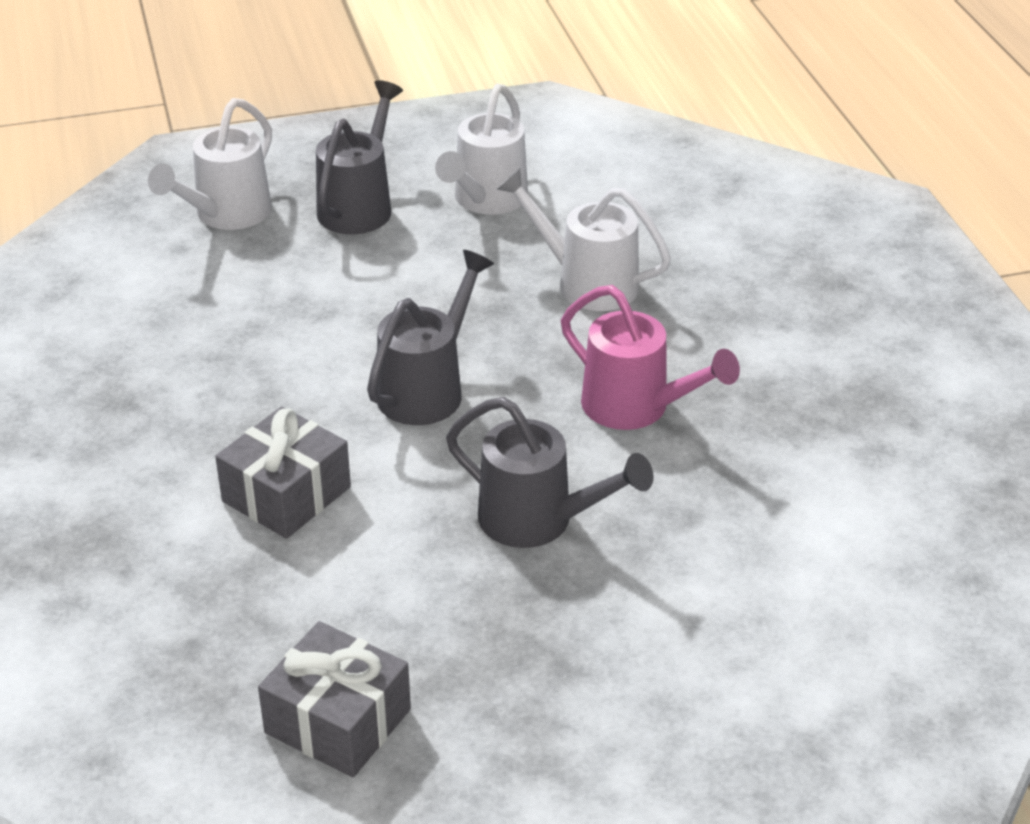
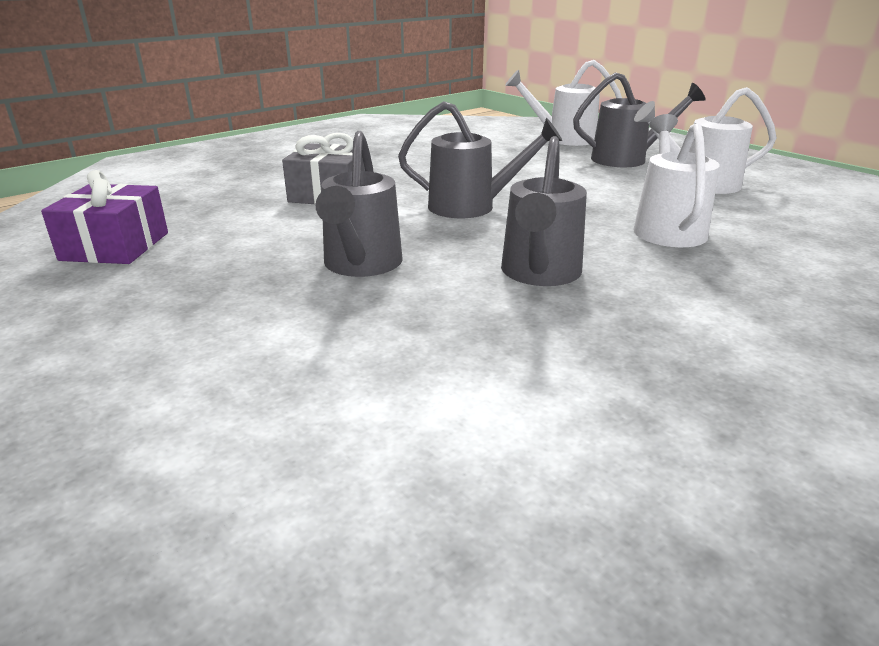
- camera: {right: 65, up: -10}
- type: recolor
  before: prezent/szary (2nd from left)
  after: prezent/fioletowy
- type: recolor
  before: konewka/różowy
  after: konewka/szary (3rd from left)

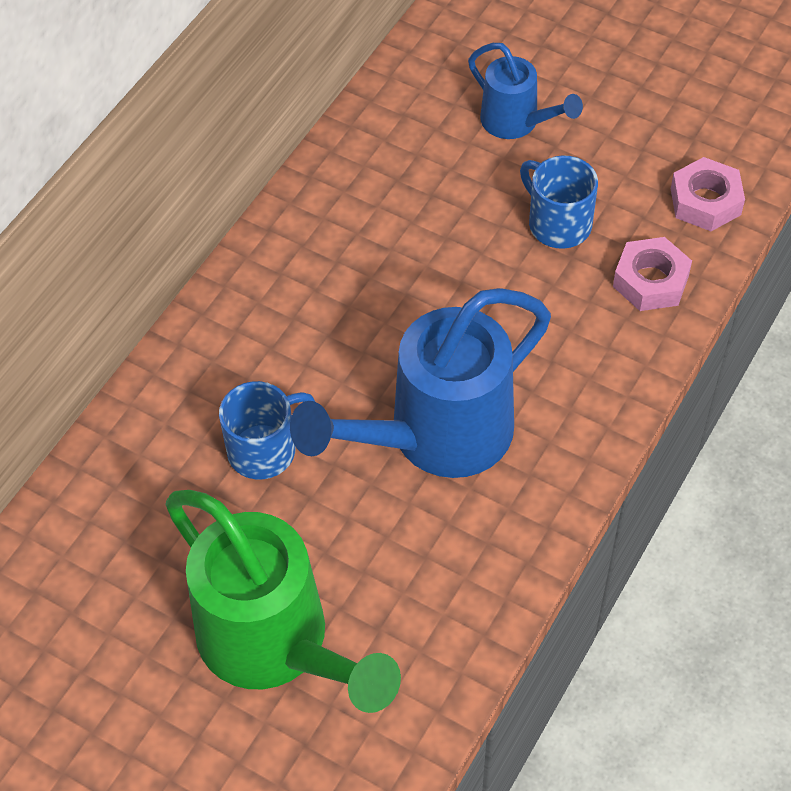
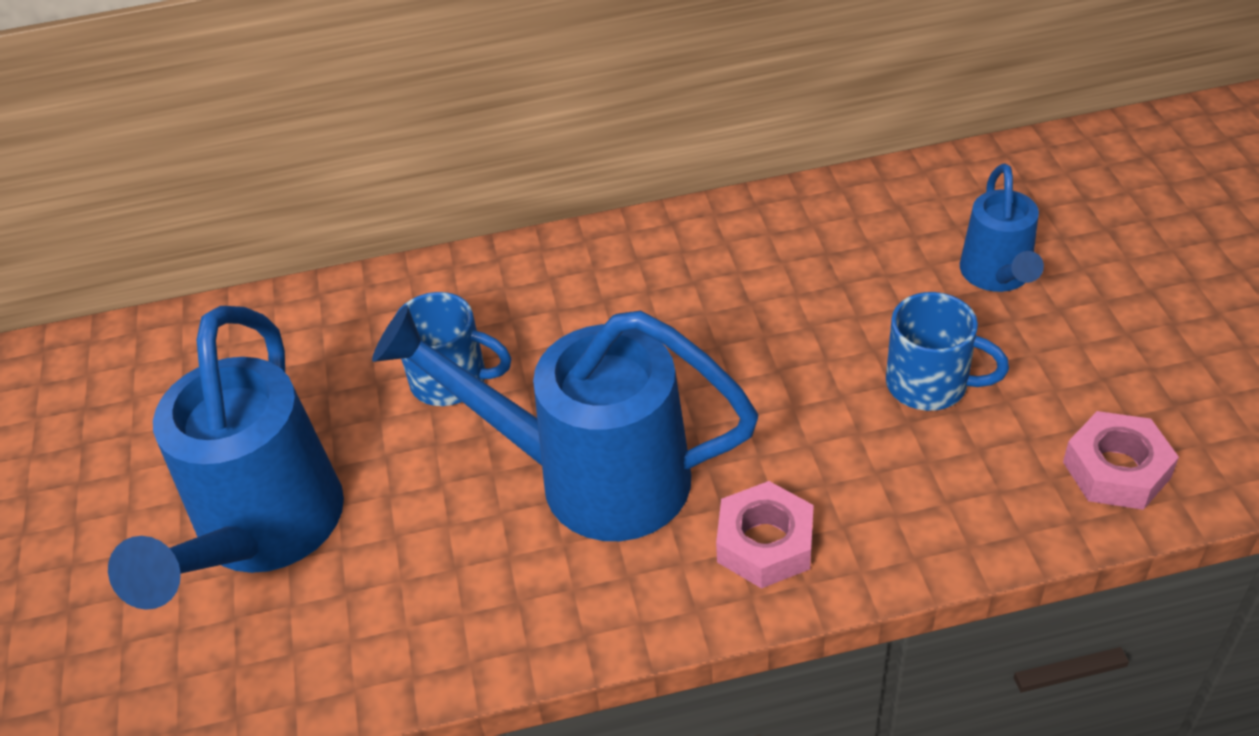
- camera: {right: 50, up: -10}
- type: recolor
  before: konewka/zielony
  after: konewka/niebieski (1st from left)
- type: rotate
  before: kubek/niebieski (2nd from left)
  turn: 105
- type: move
  before: nakrętka/różowy (1st from left)

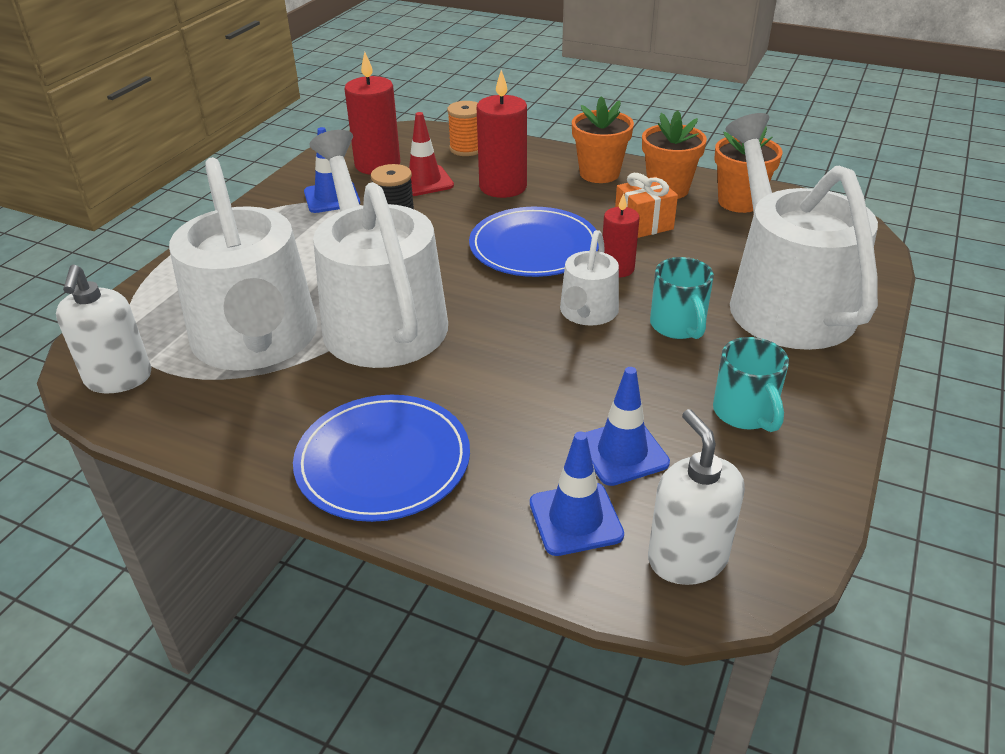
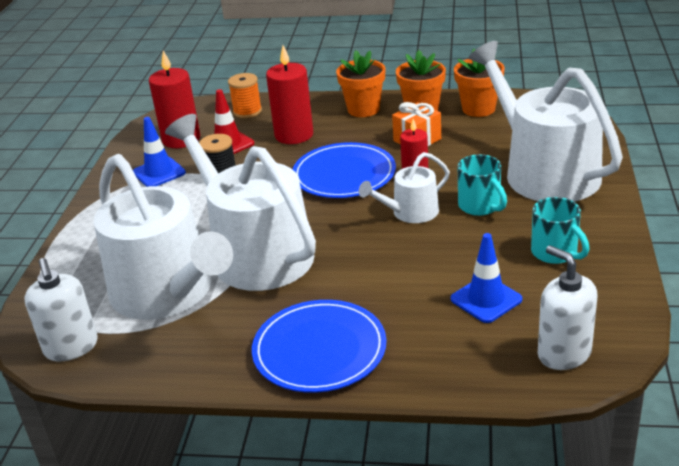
- camera: {right: -15, up: -5}
- type: delete
  before: pachołek/niebieski (2nd from left)
- type: rotate
  before: konewka/biały (3rd from left)
  turn: 60

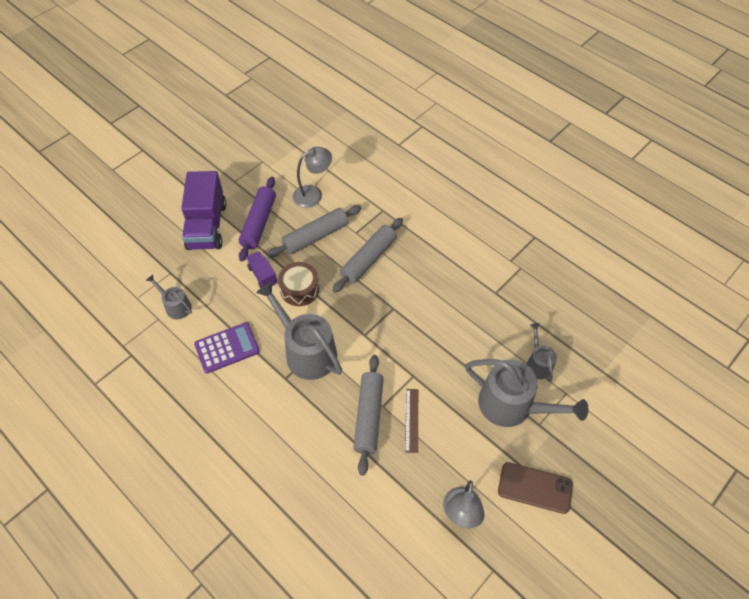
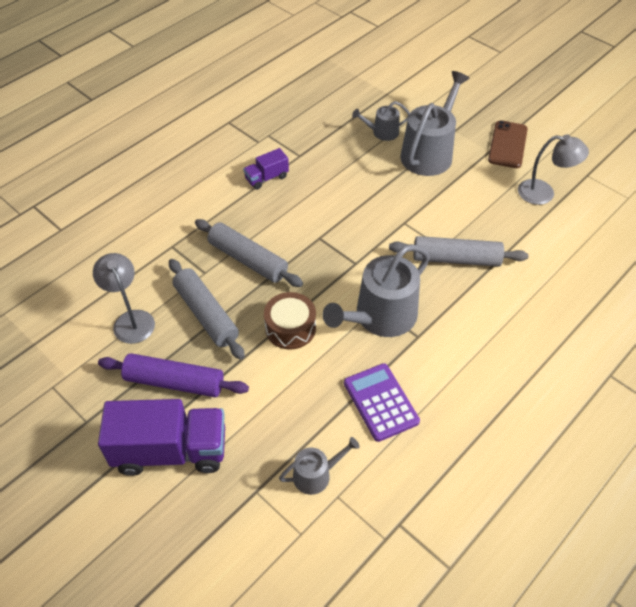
- camera: {right: -90, up: -5}
- type: rotate
  before: konewka/szary (1st from left)
  turn: -150
- type: move
  before: ciężarówka/fioletowy (2nd from left)
- type: delete
  before: linijka/brązowy

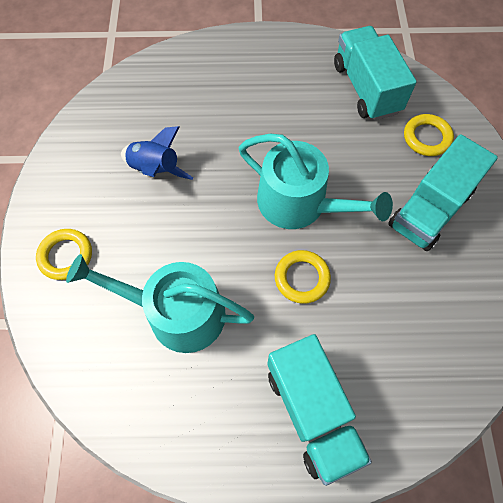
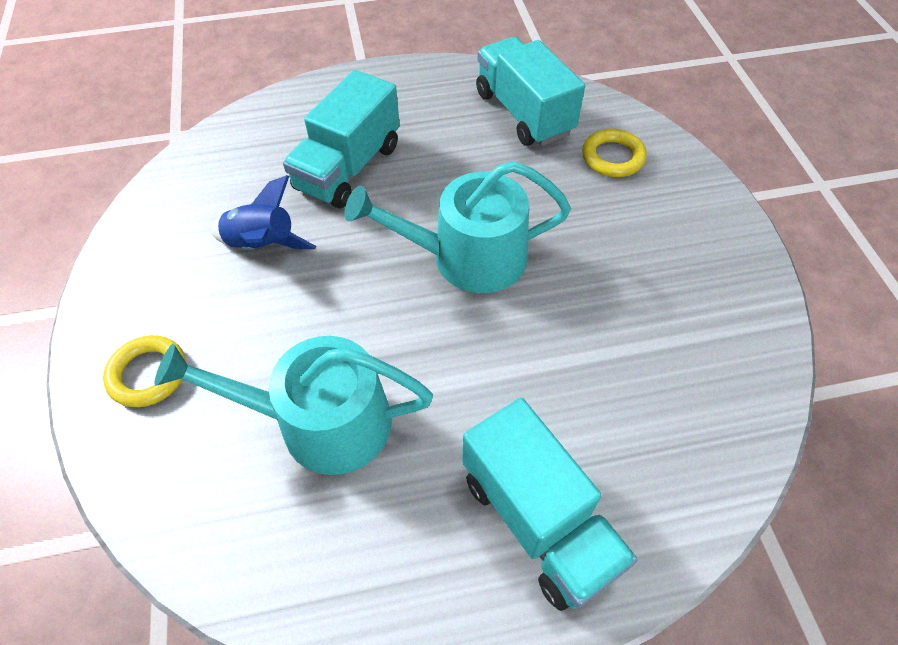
- camera: {right: -10, up: -10}
- type: rotate
  before: konewka/turkusowy (2nd from left)
  turn: 150
- type: delete
  before: pierścień/żółty (2nd from left)
- type: move
  before: ciężarówka/turkusowy (3rd from left in the first image)
  after: ciężarówka/turkusowy (1st from left)

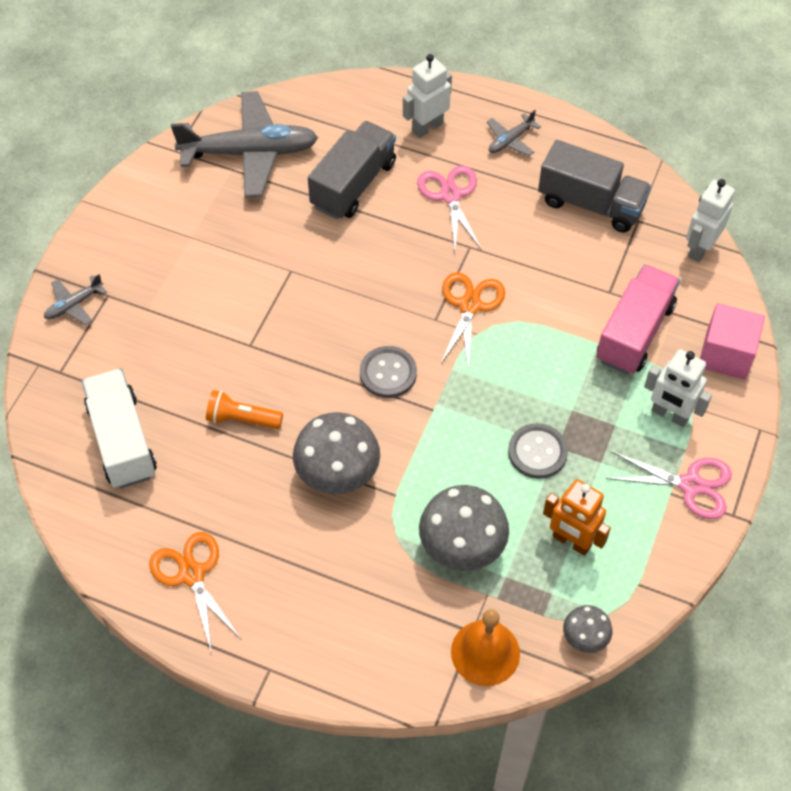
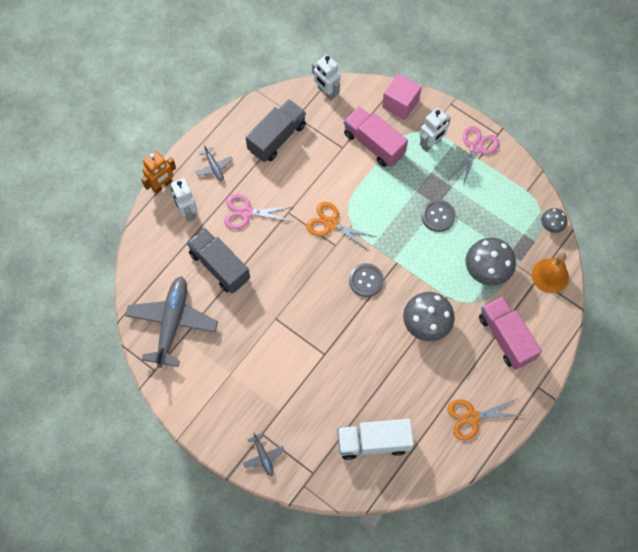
- camera: {right: -75, up: 10}
- type: delete
  before: latarka/pomarańczowy
- type: move
  before: robot/pomarańczowy
- type: insert
  after: ciężarówka/różowy (2nd from left)

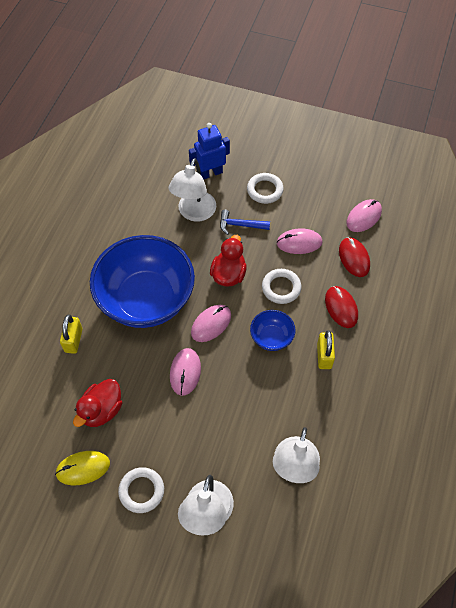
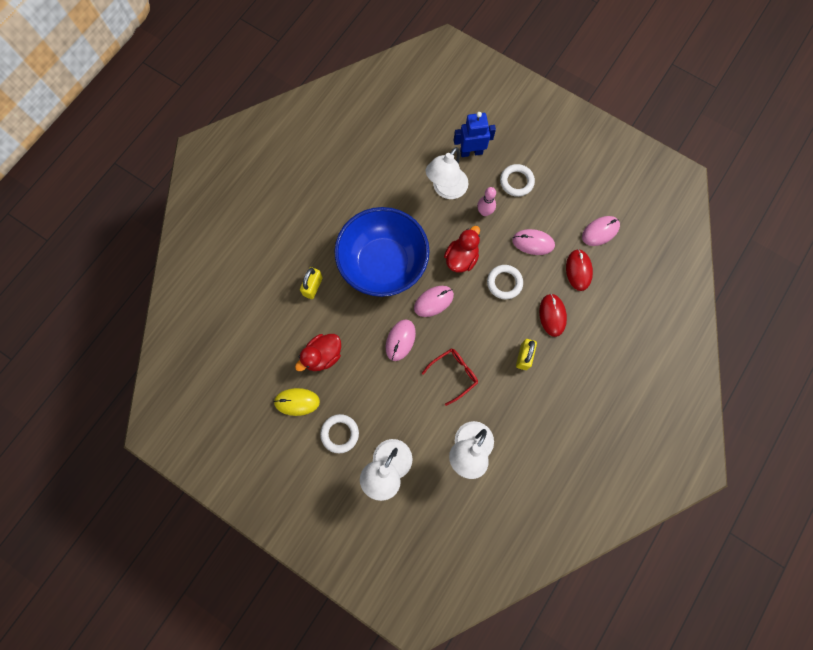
- camera: {right: 15, up: 15}
- type: replace
  before: młotek/niebieski
  after: kręgiel/różowy
- type: delete
  before: miska/niebieski (2nd from left)
- type: insert
  after: okulary/czerwony

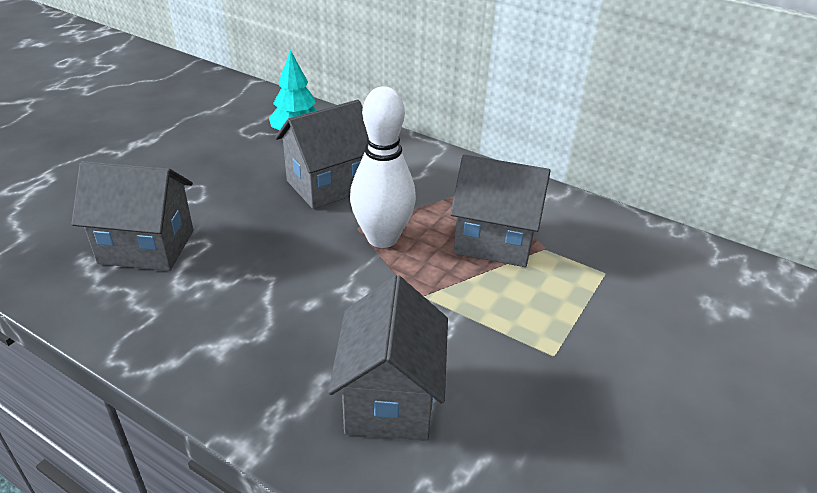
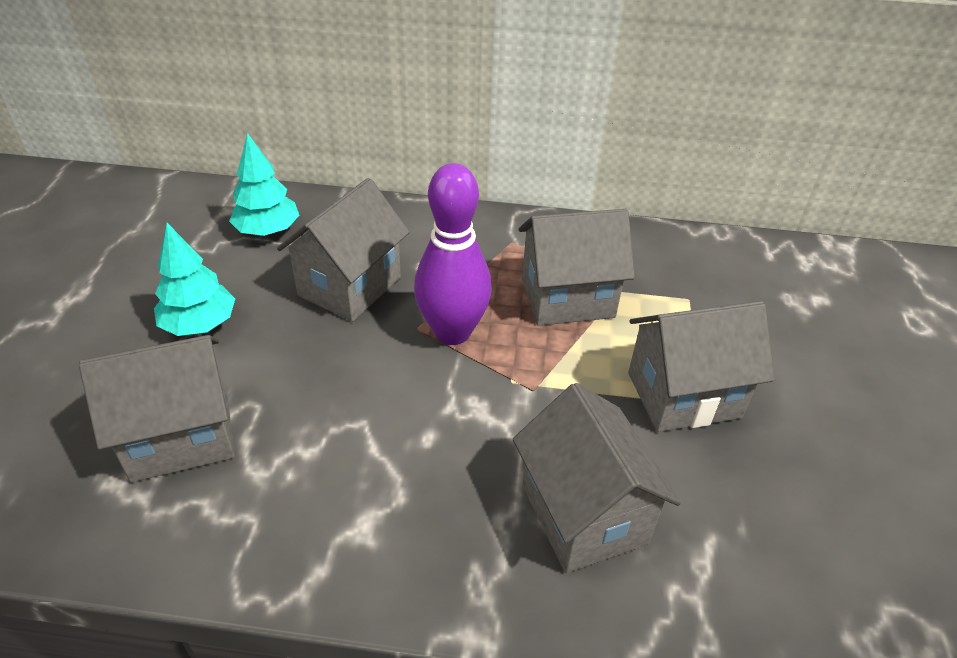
- camera: {right: -25, up: 5}
- type: recolor
  before: kręgiel/biały
  after: kręgiel/fioletowy
- type: insert
  after: drzewko/turkusowy (1st from left)
- type: insert
  after: domek/szary (5th from left)

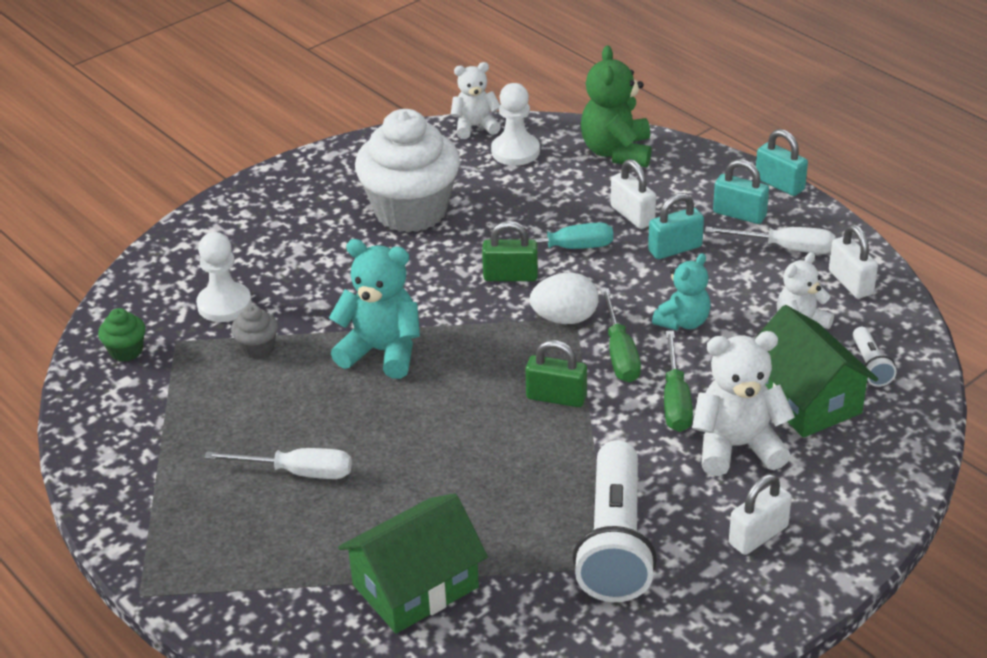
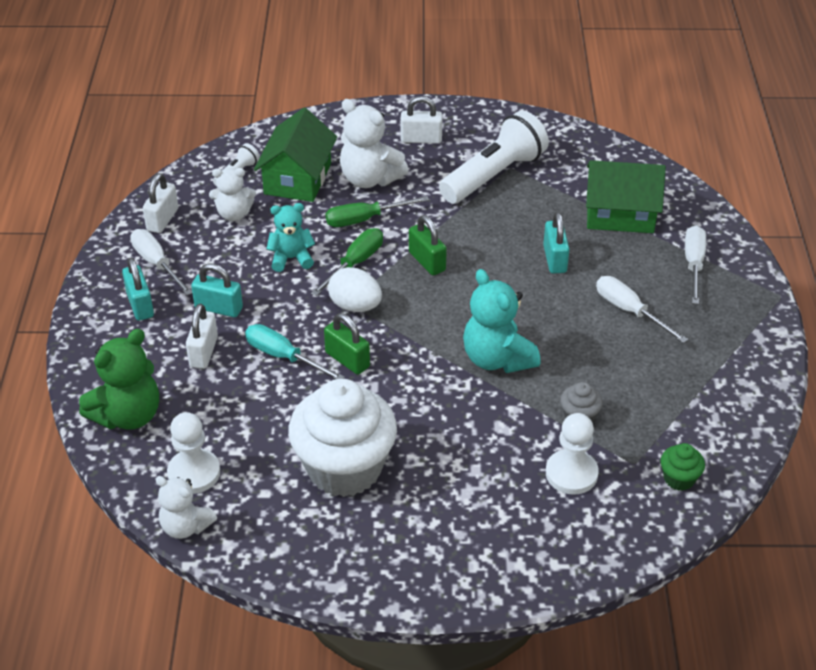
- camera: {right: -140, up: 5}
- type: rotate
  before: śrubokręt/zielony (2nd from left)
  turn: -150
- type: move
  before: kłódka/turkusowy (3rd from left)
- type: insert
  after: śrubokręt/biały (3rd from left)

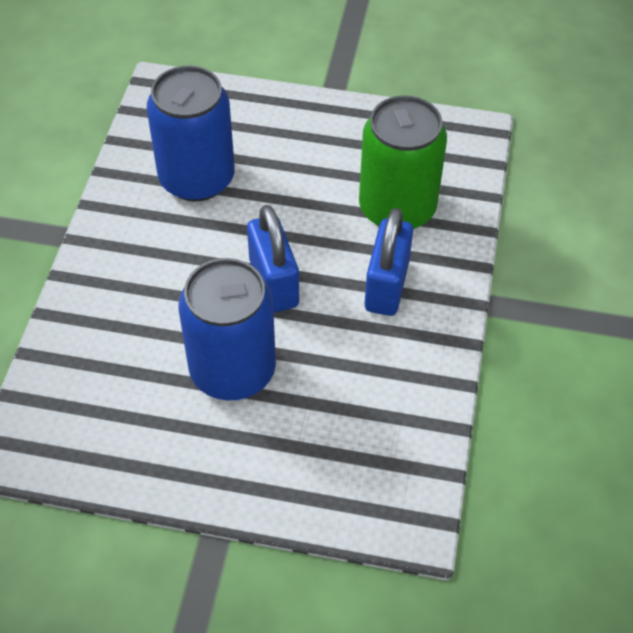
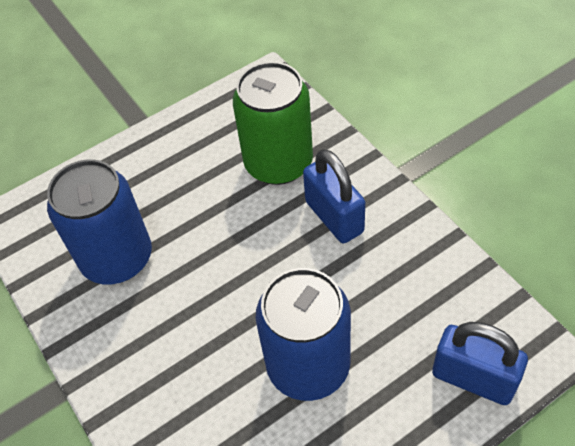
- camera: {right: -40, up: 0}
- type: move
  before: kłódka/niebieski (1st from left in the first image)
  after: kłódka/niebieski (2nd from left)

